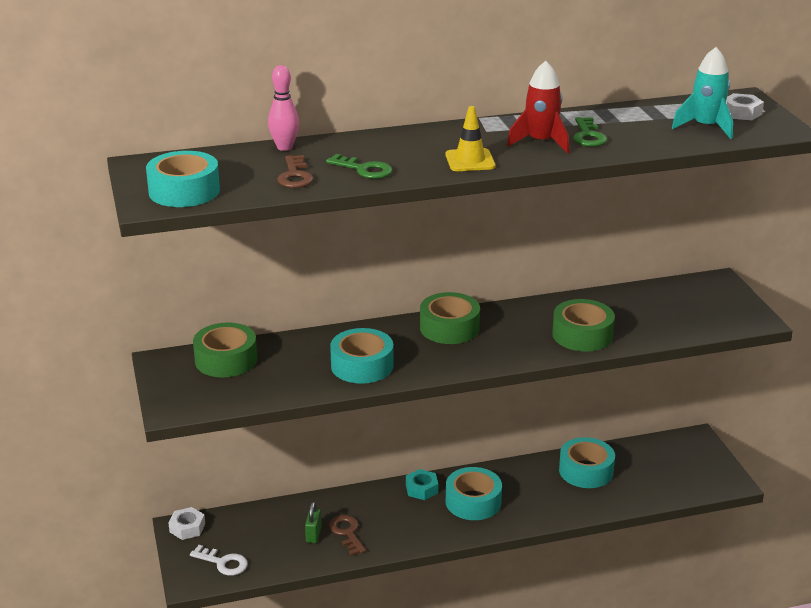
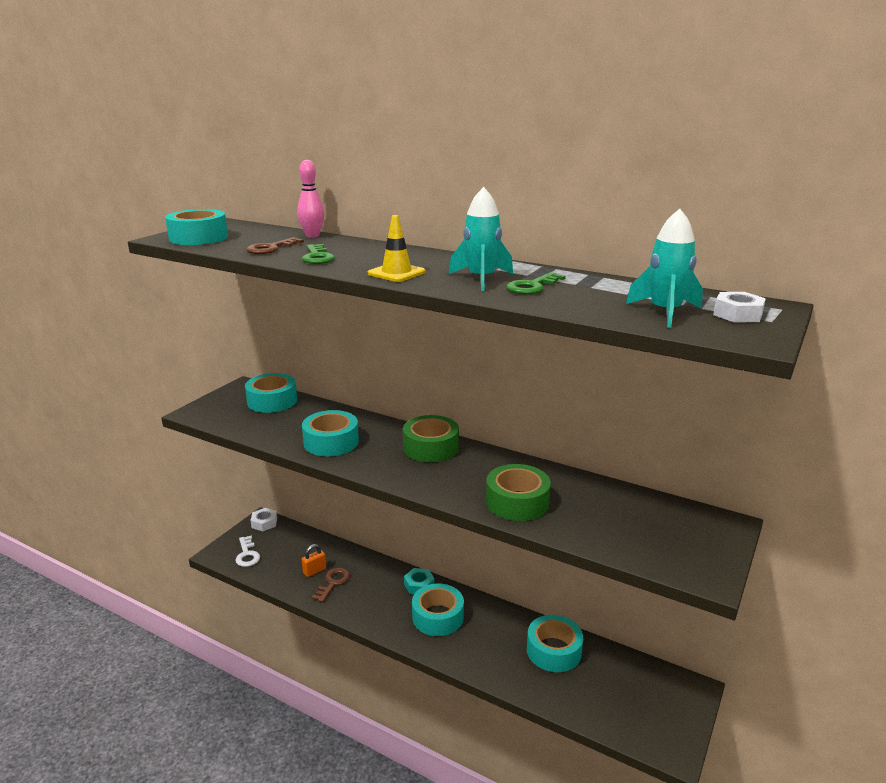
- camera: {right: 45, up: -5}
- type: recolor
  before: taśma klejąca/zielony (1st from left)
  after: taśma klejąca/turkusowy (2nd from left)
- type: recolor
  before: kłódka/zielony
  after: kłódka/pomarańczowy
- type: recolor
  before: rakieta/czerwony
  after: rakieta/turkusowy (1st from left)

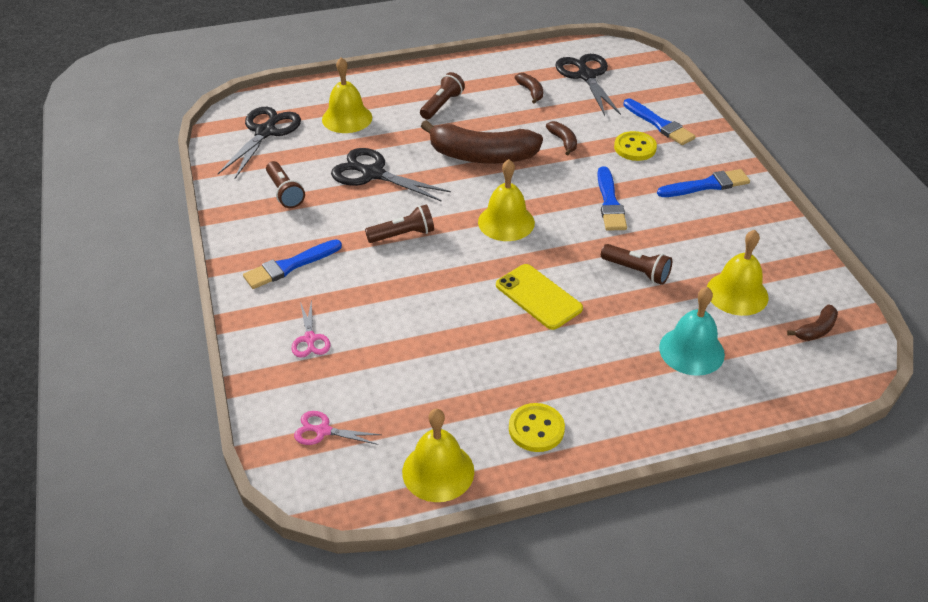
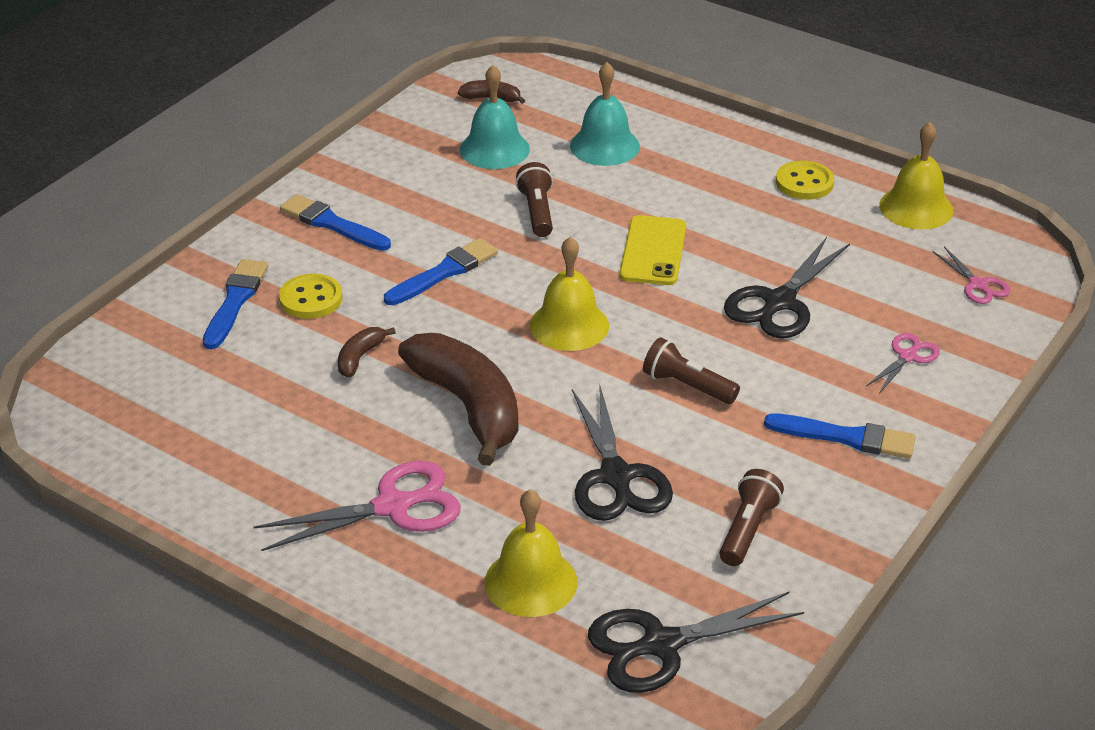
- camera: {right: -130, up: -5}
- type: replace
  before: latarka/brązowy (3rd from left)
  after: nożyczki/różowy (1st from left)
- type: delete
  before: banan/brązowy (2nd from left)
- type: move
  before: nożyczki/czarny (3rd from left)
- type: recolor
  before: dzwonek/żółty (4th from left)
  after: dzwonek/turkusowy (1st from left)

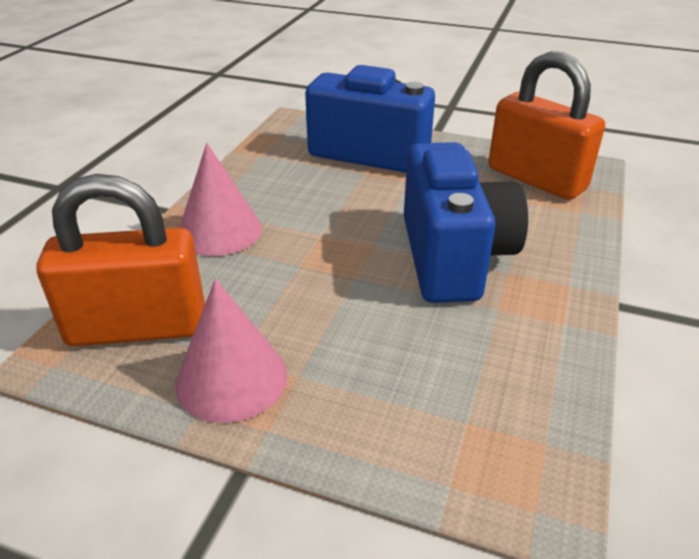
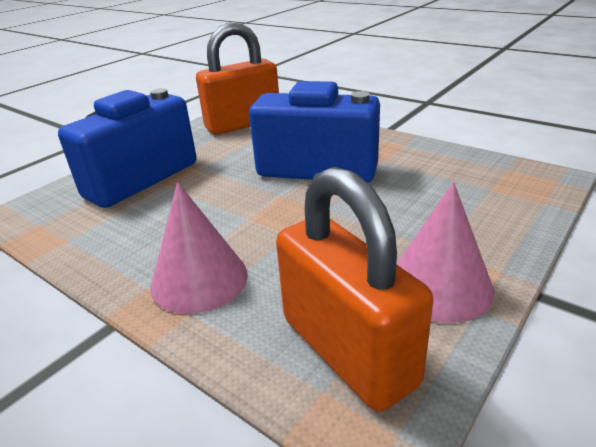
- camera: {right: -70, up: -5}
- type: rotate
  before: kłódka/pomarańczowy (1st from left in the first image)
  turn: -45

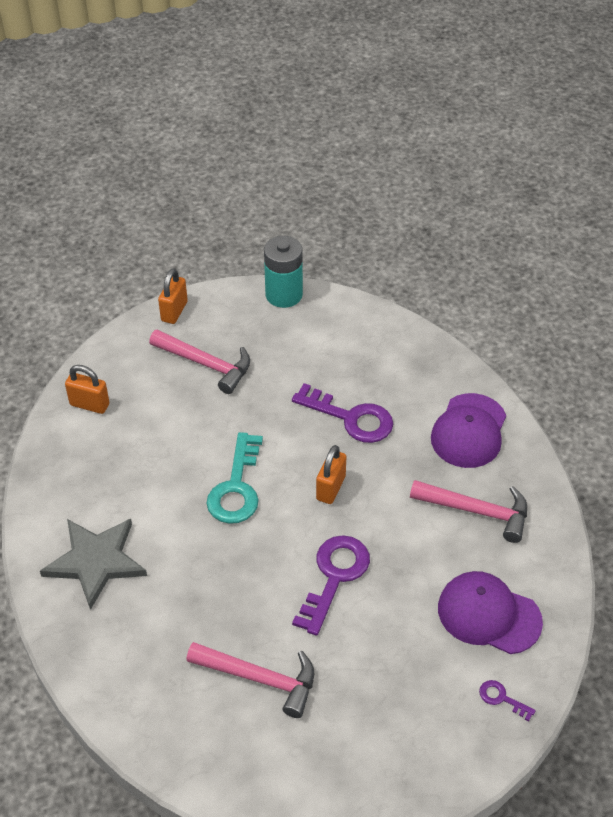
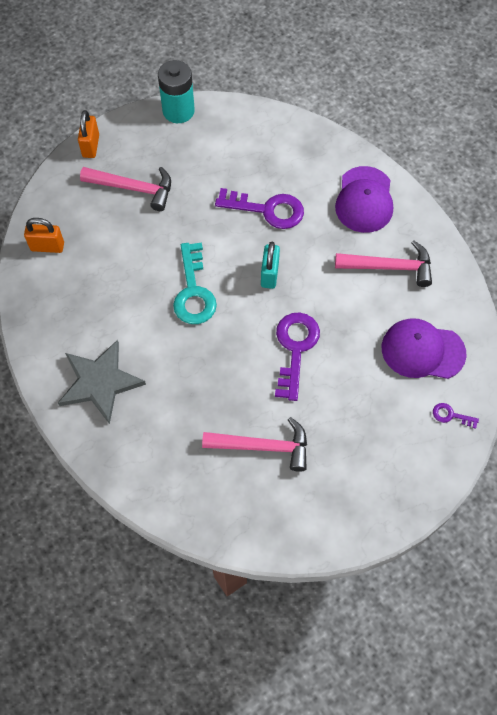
- camera: {right: -15, up: 15}
- type: recolor
  before: kłódka/pomarańczowy (3rd from left)
  after: kłódka/turkusowy

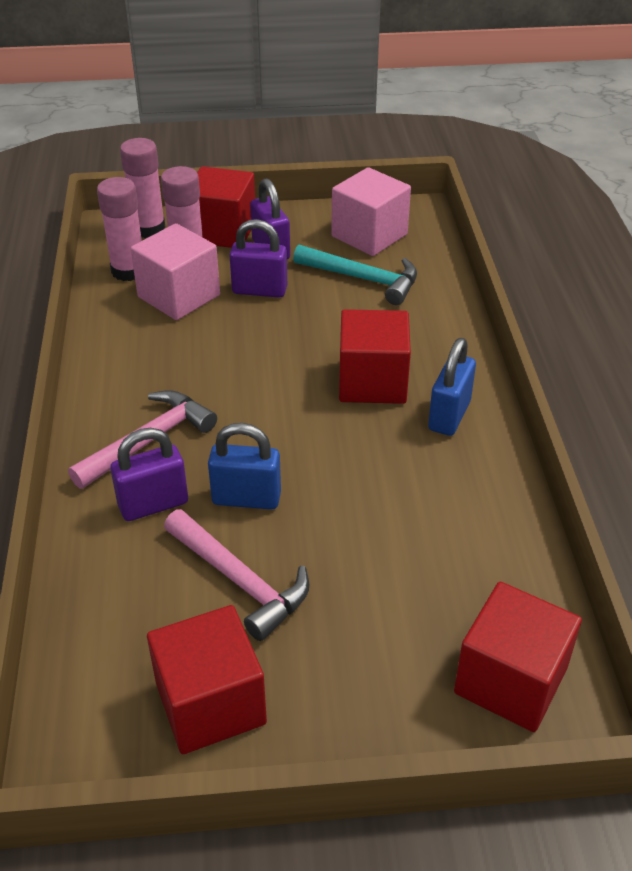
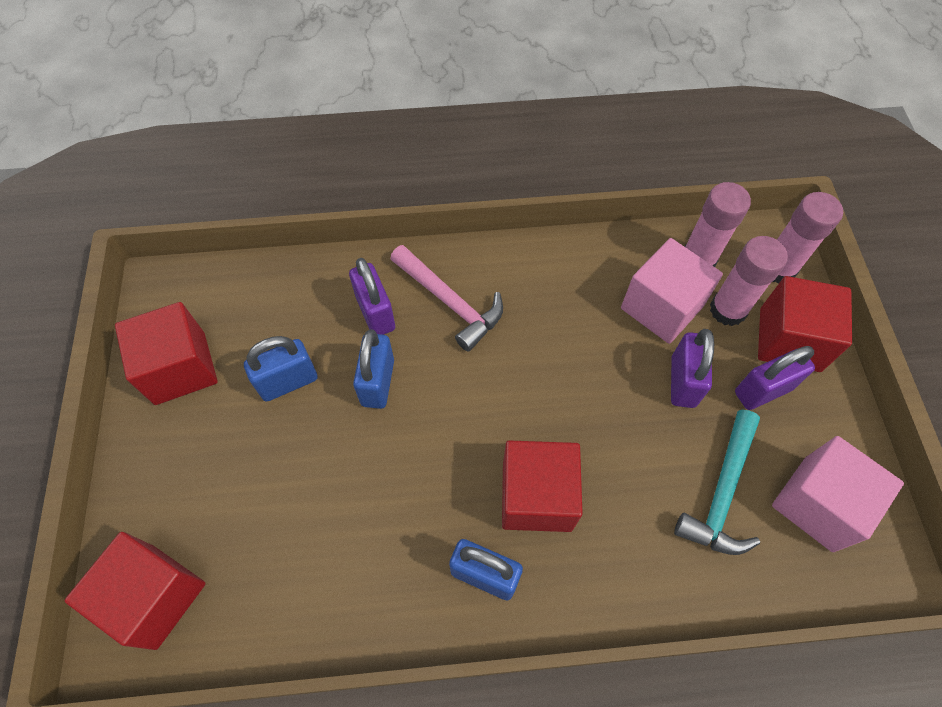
- camera: {right: 90, up: 20}
- type: replace
  before: młotek/różowy (2nd from left)
  after: kłódka/niebieski (1st from left)

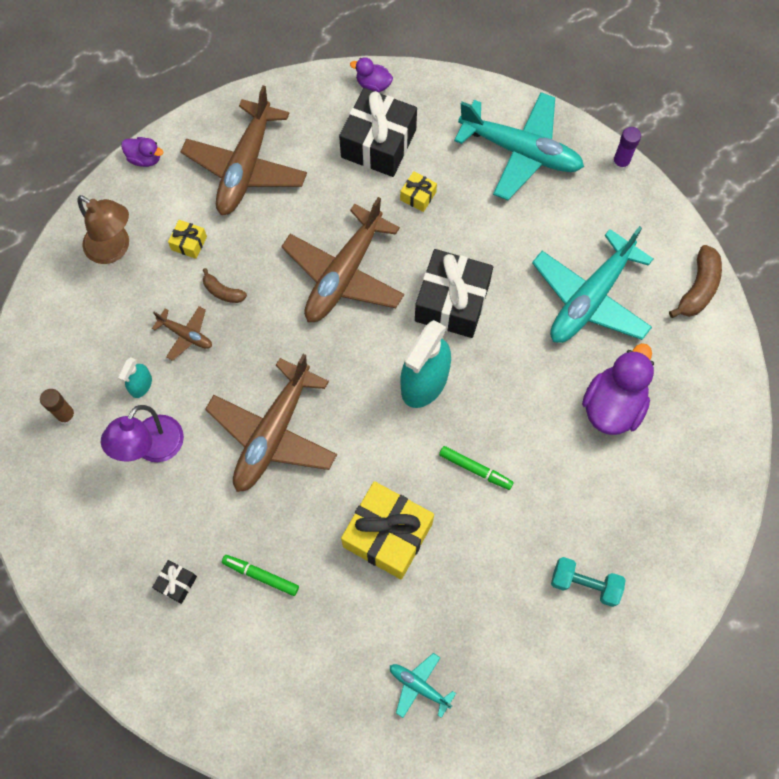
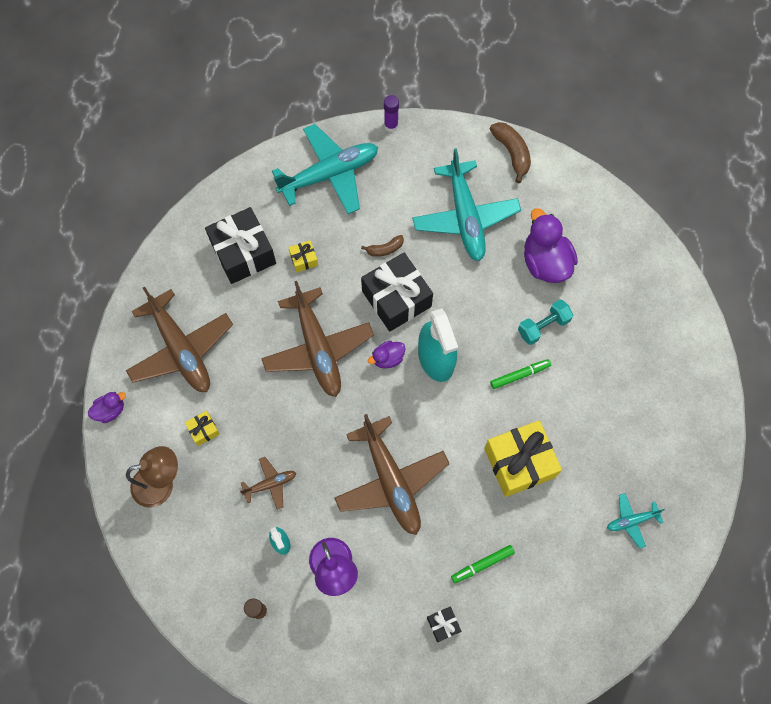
- camera: {right: -50, up: 0}
- type: move
  before: banan/brązowy (1st from left)
- type: move
  before: kaczka/fioletowy (2nd from left)
- type: move
  before: hantel/turkusowy

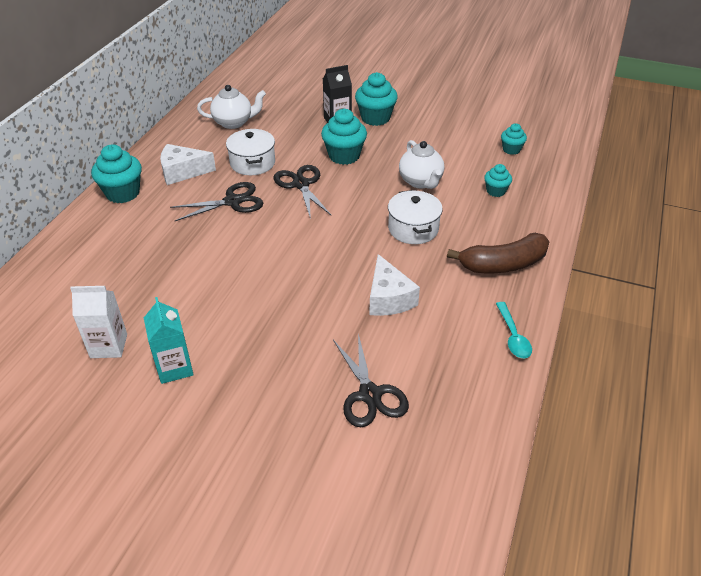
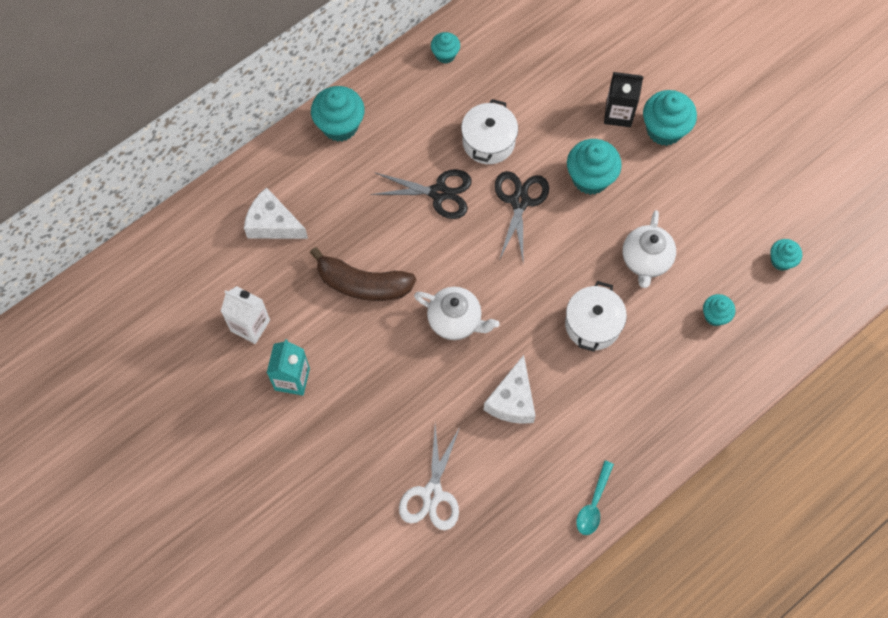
- camera: {right: 30, up: 25}
- type: move
  before: ser/biały (1st from left)
- type: move
  before: imbryk/biały (1st from left)
- type: recolor
  before: nożyczki/czarny (3rd from left)
  after: nożyczki/biały
- type: move
  before: banan/brązowy
- type: insert
  after: muffinka/turkusowy (2nd from left)

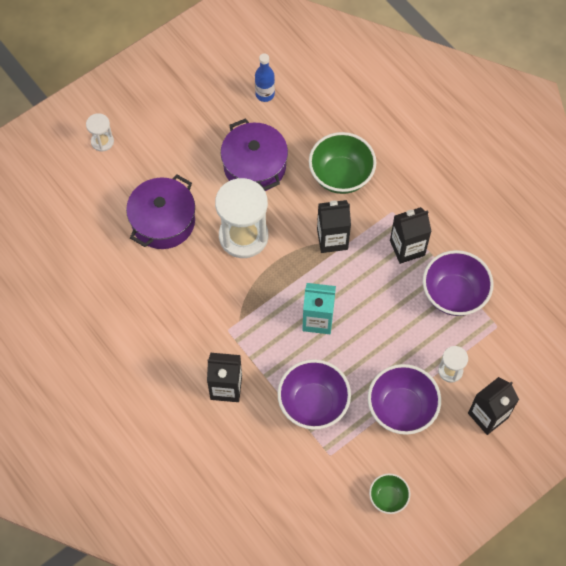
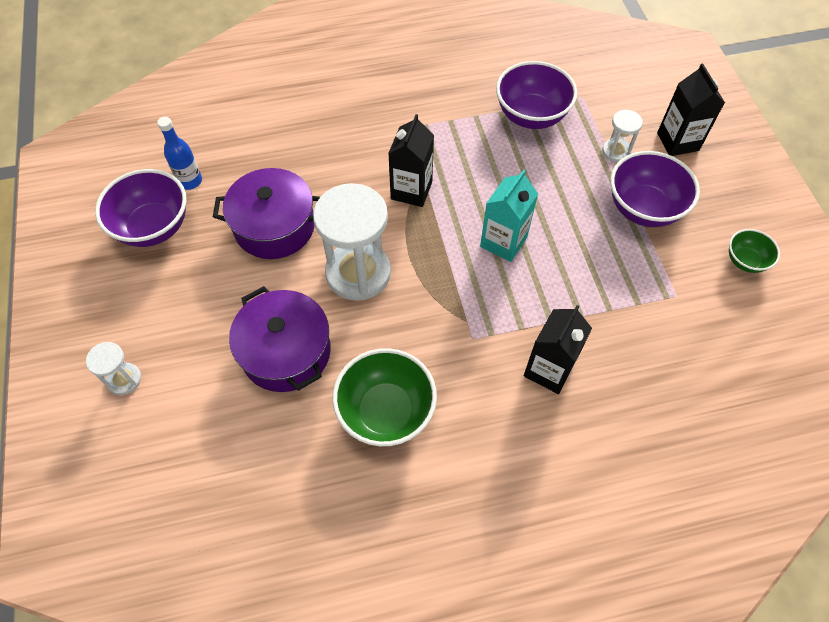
- camera: {right: -65, up: -5}
- type: move
  before: miska/fioletowy (1st from left)
- type: move
  before: miska/zielony (1st from left)
- type: delete
  before: karton mleka/czarny (3rd from left)

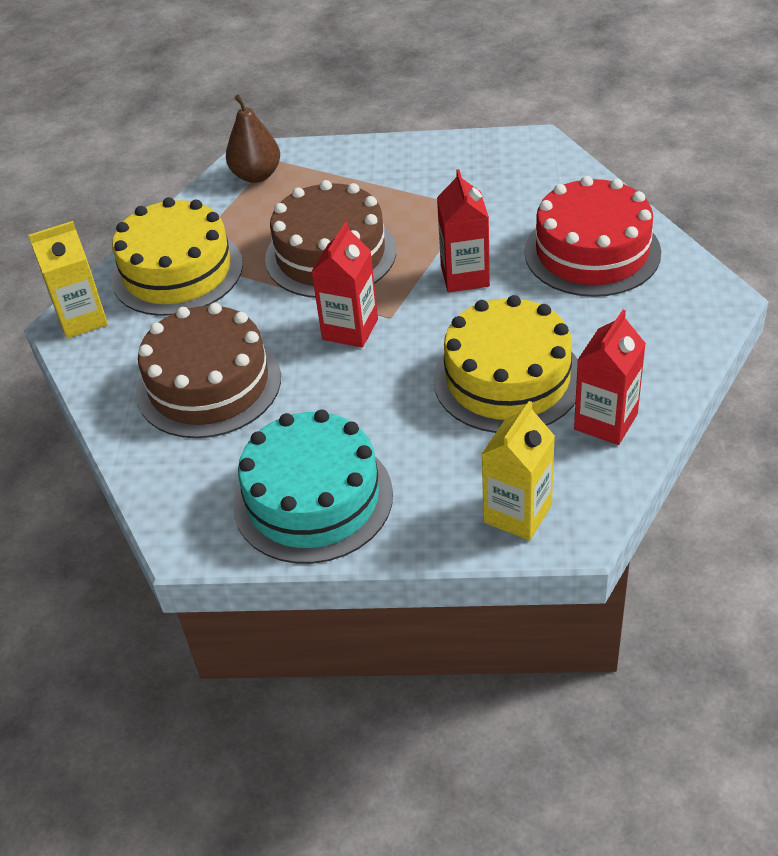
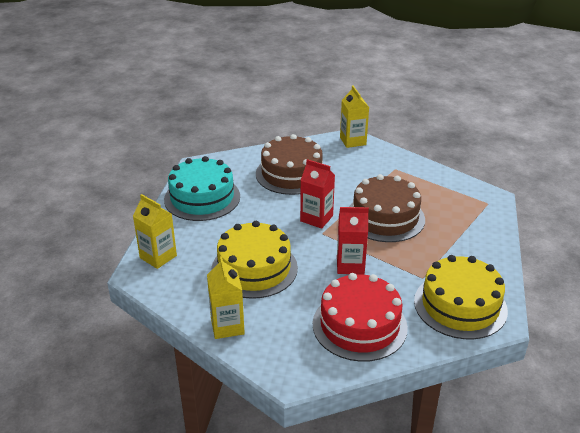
- camera: {right: 95, up: -10}
- type: move
  before: tort/żółty (1st from left in the first image)
  after: tort/żółty (2nd from left)
- type: delete
  before: gruszka/brązowy
- type: delete
  before: karton mleka/czerwony (3rd from left)
- type: insert
  after: karton mleka/żółty (2nd from left)

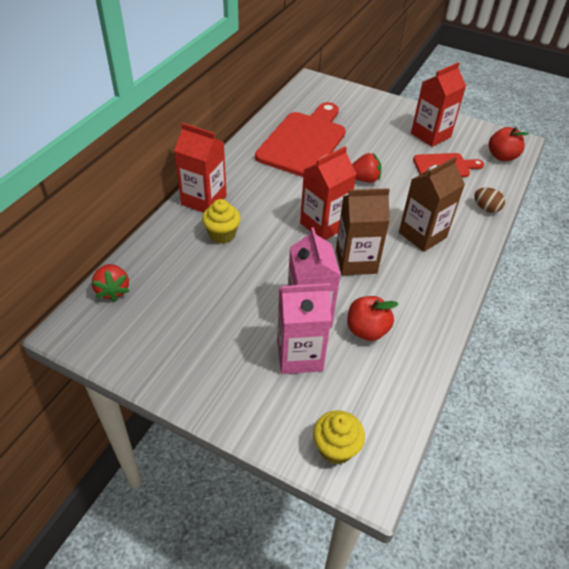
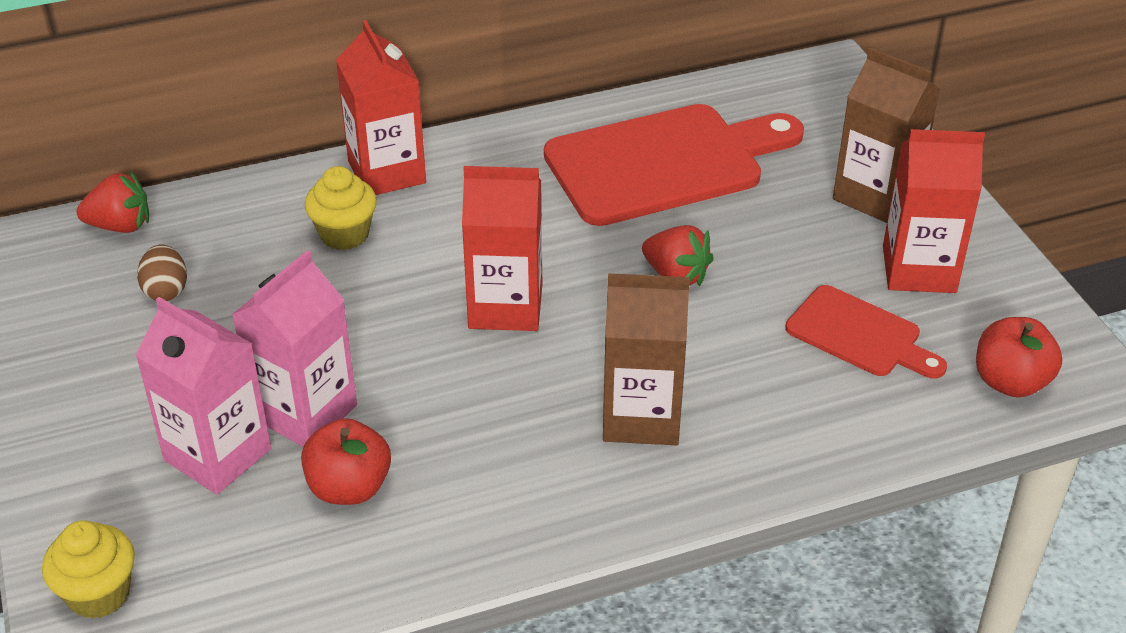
- camera: {right: 45, up: -5}
- type: rotate
  before: truskawka/czerwony (1st from left)
  turn: -120
- type: move
  before: karton mleka/brązowy (1st from left in the first image)
  after: karton mleka/brązowy (2nd from left)
- type: move
  before: jajko/brązowy

